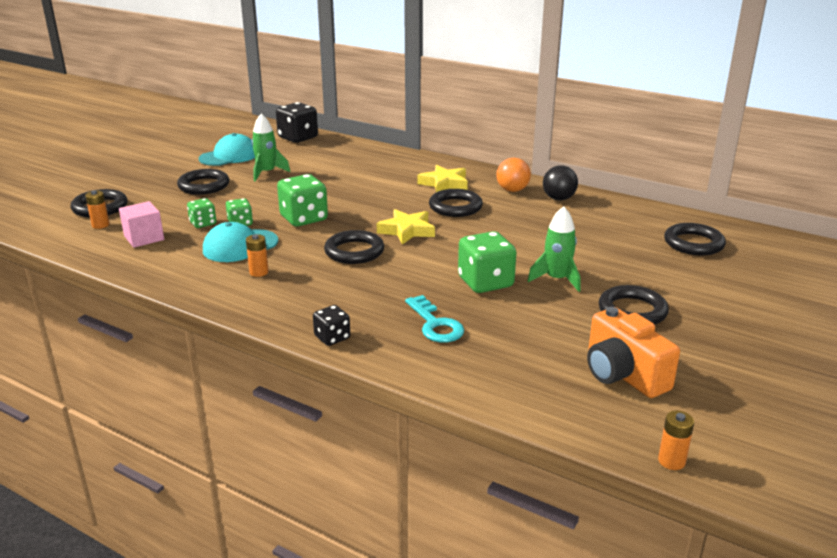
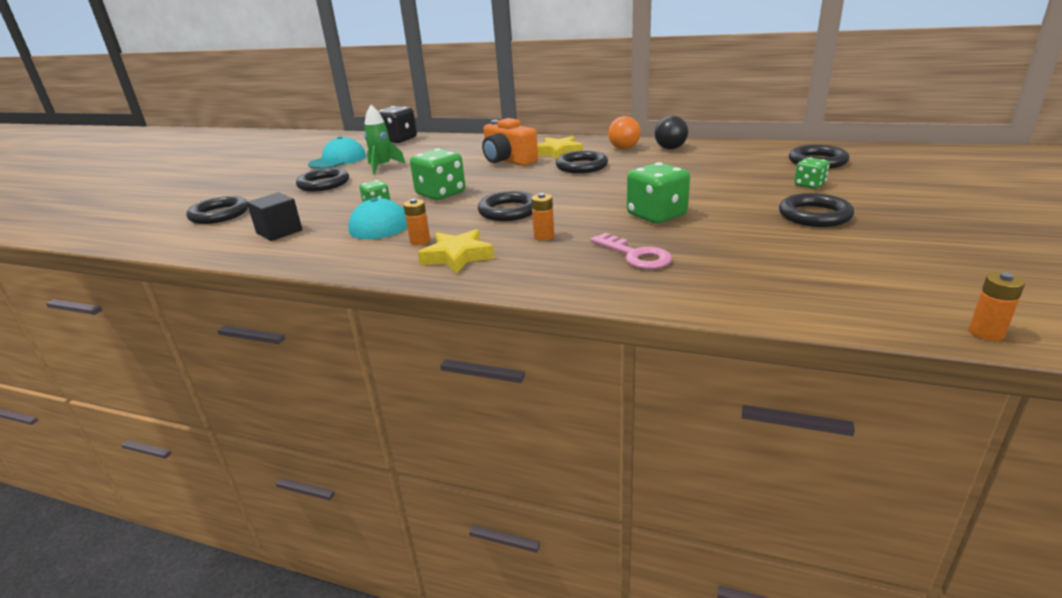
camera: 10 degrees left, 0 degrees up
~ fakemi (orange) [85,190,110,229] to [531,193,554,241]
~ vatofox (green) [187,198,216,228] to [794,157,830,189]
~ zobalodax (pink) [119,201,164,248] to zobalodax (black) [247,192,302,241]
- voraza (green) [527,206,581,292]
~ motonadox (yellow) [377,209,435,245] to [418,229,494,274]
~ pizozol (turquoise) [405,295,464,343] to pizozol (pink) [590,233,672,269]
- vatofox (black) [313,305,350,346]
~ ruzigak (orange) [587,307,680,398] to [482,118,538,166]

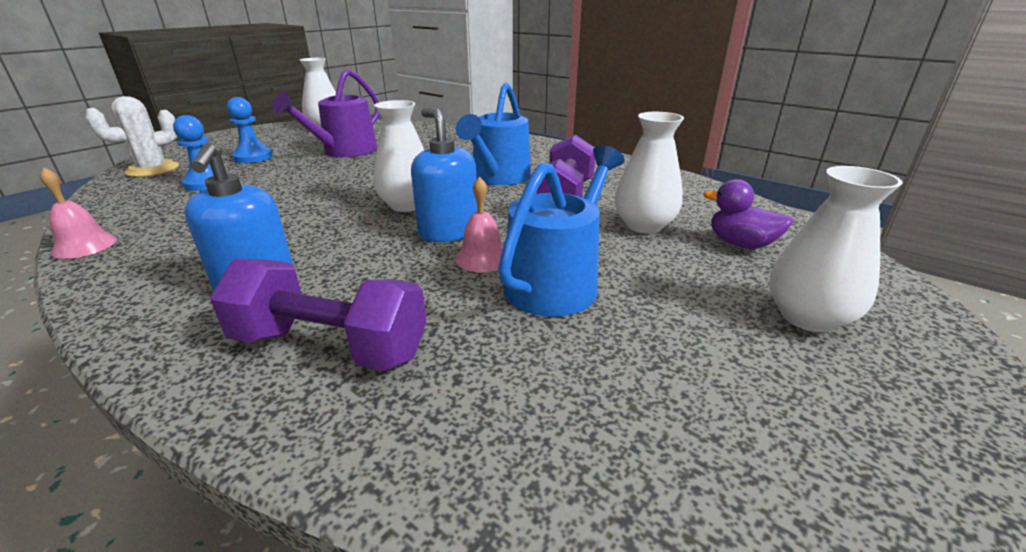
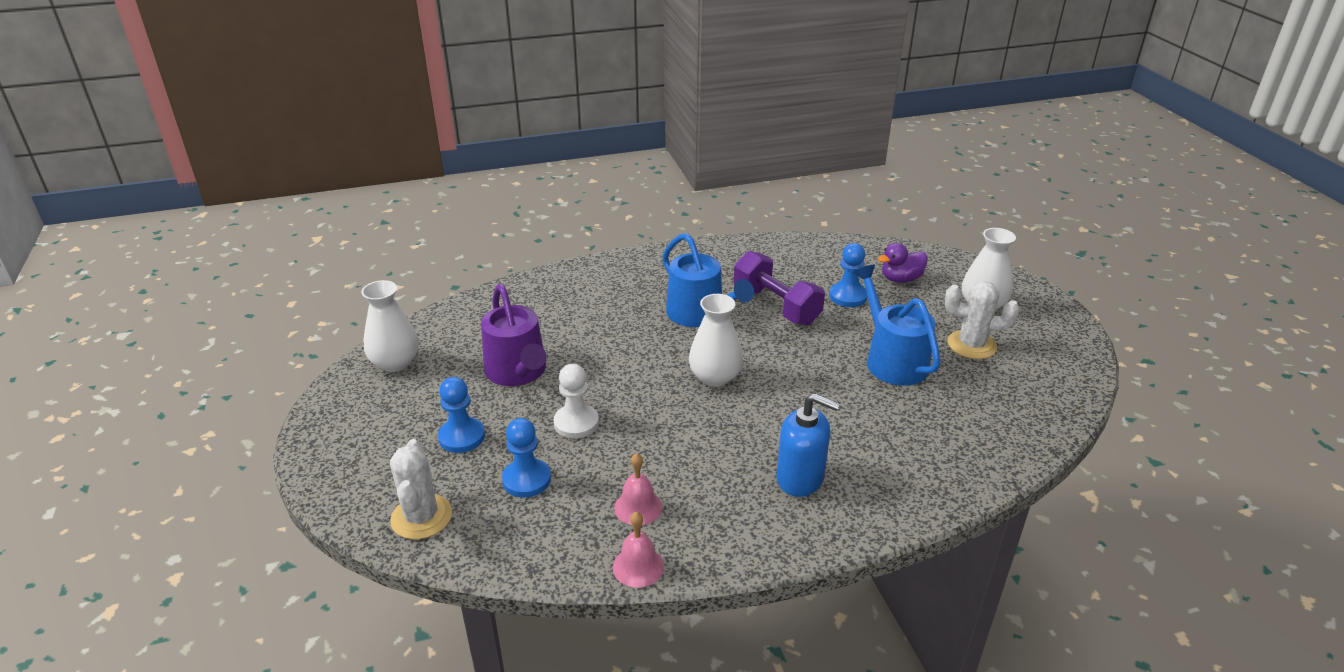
camera: 55 degrees left, 5 degrees up
- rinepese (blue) [411,108,478,242]
~ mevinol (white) [615,112,684,233] to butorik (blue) [829,243,867,307]
~ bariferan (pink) [455,176,503,272] to [614,453,662,525]
- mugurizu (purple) [210,259,426,371]
+ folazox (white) [945,281,1019,359]
+ butorik (white) [553,364,599,438]

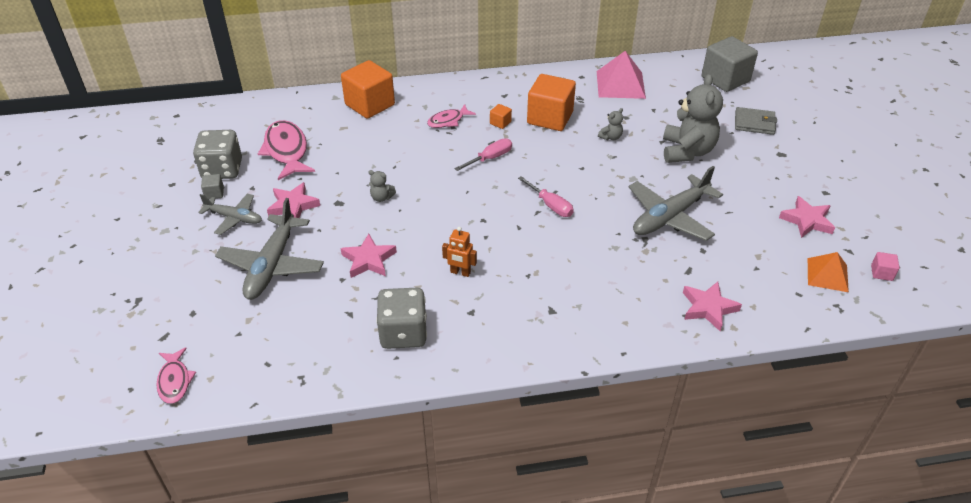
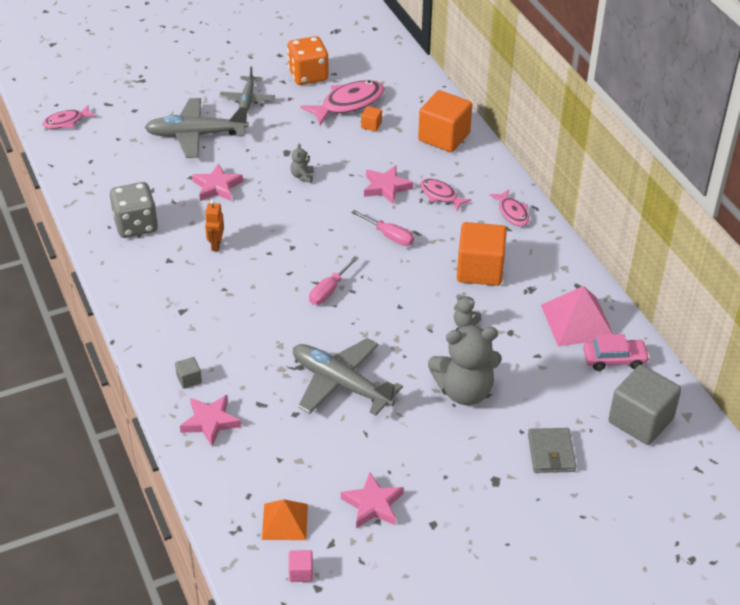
camera: 75 degrees right, 0 degrees up
~ zobalodax (orange) [490,104,512,129] to [361,106,382,131]
~ vatofox (grey) [193,130,242,179] to vatofox (orange) [287,36,329,85]
~ zobalodax (grey) [201,174,224,199] to [175,357,202,389]
~ motonadox (pink) [267,182,320,218] to [364,165,413,204]
+ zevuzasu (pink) [489,189,529,226]
+ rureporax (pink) [583,334,650,371]

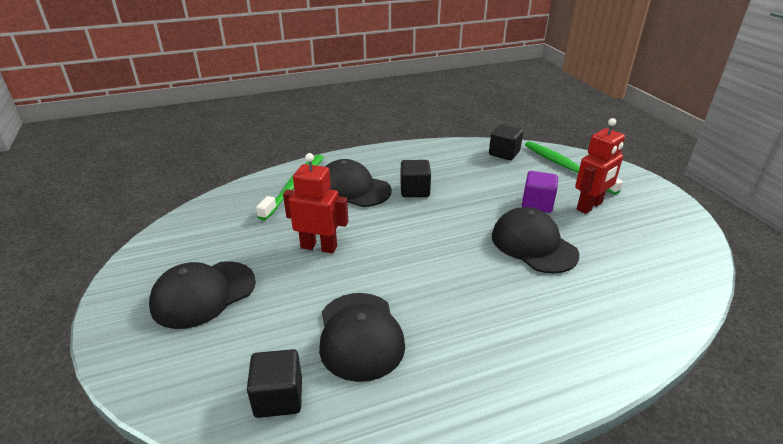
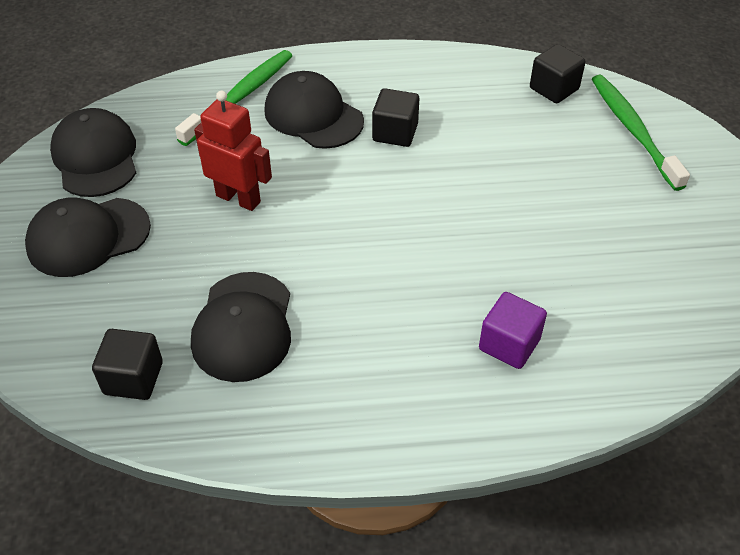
camera: 15 degrees right, 15 degrees up
- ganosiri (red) [575,118,625,214]
~ zobalodax (purple) [522,171,558,213] to [479,292,547,369]
~ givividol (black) [492,207,579,274] to [50,108,136,197]

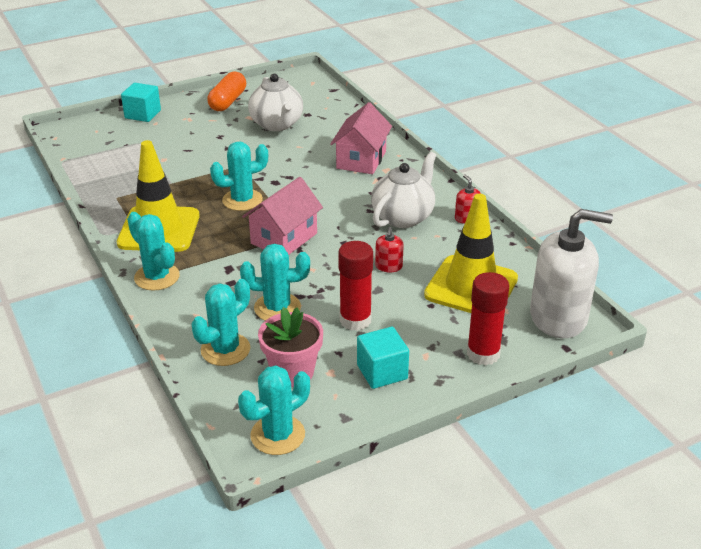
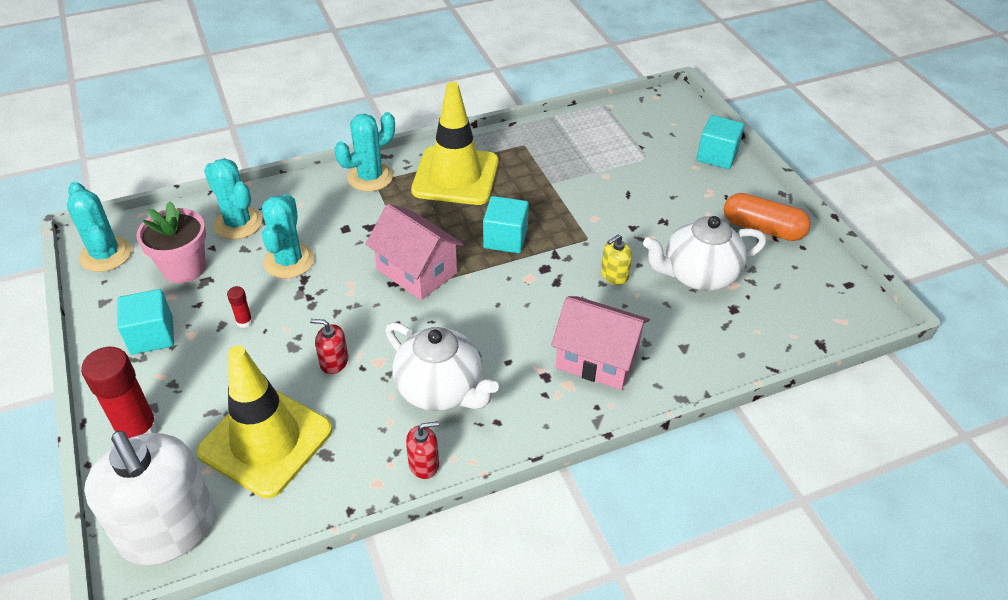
camera: 95 degrees right, 10 degrees up
~ folazox (turquoise) [210,142,268,211] to zobalodax (turquoise) [483,196,529,253]
~ rinepese (white) [530,209,613,338] = [84,431,215,565] 45 degrees counterclockwise
~ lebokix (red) [338,241,373,331] = [227,286,253,328] x0.45
+ rinepese (yellow) [601,234,632,285]

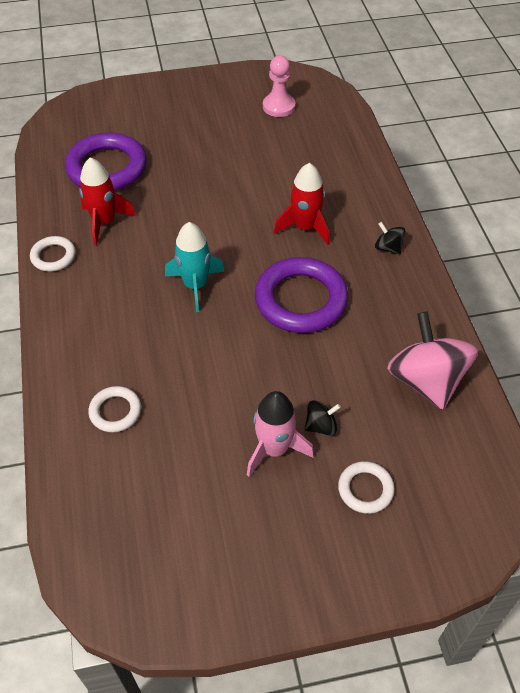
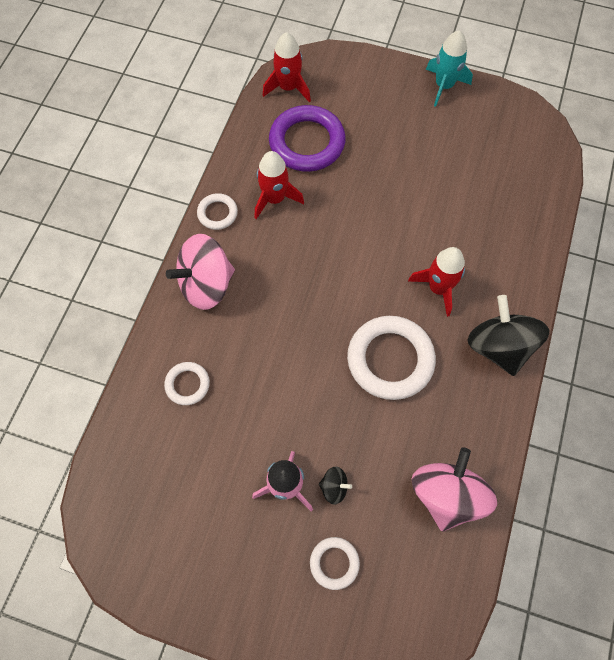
camera: 30 degrees right, 15 degrees up
- butorik (pink) [263,55,295,117]
~ voraza (turquoise) [165,222,225,312] to [426,30,473,107]
~ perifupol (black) [375,222,405,254] = [468,295,549,376] x2.25
~ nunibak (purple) [255,257,348,333] to nunibak (white) [347,316,436,400]
+ voraza (red) [263,32,311,102]
+ perifupol (pink) [166,234,235,310]

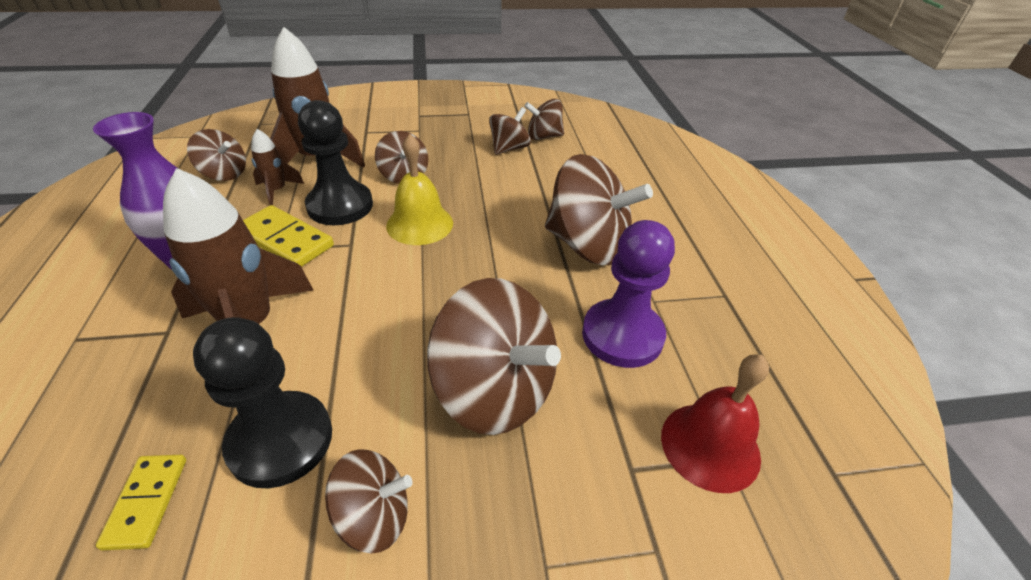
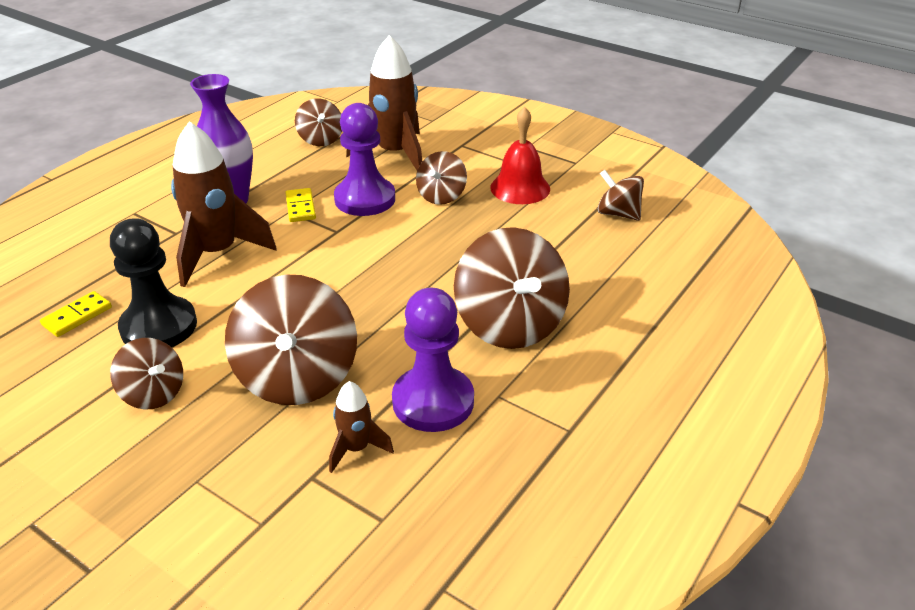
camera: 45 degrees right, 5 degrees down
~ butorik (black) [298,100,373,225] to butorik (purple) [334,103,395,216]
- perifupol (brown) [489,107,531,155]
~ voraza (brown) [251,129,304,205] to [329,381,394,473]
- bariferan (yellow) [386,134,453,245]
~ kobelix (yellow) [243,205,334,267] = [285,188,316,222] x0.62
~ bariferan (red) [661,354,769,493] to [490,106,550,204]

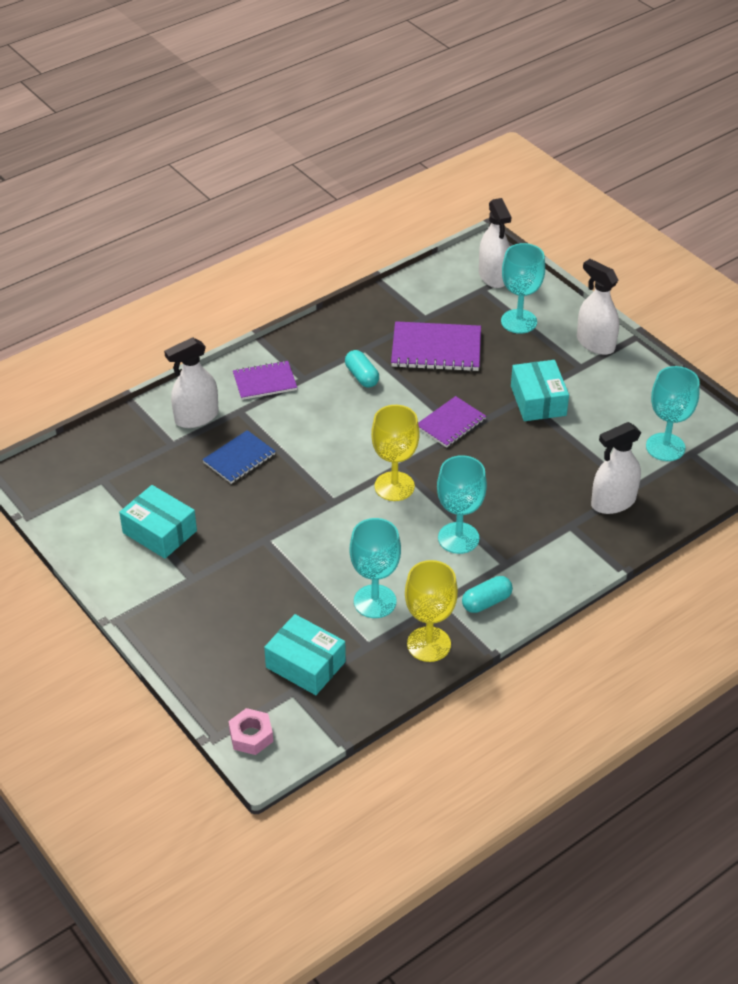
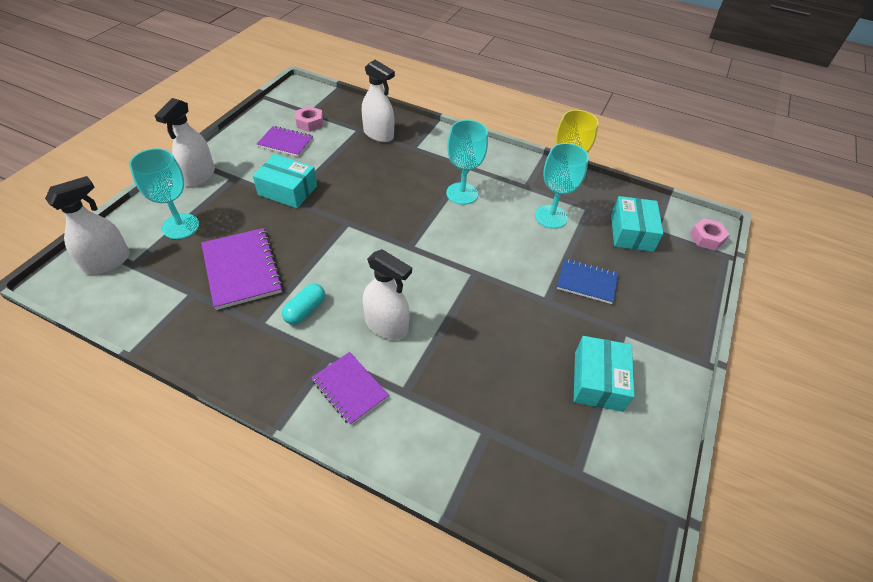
camera: 120 degrees left, 5 degrees up
~ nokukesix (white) [164,337,218,428] to [363,249,412,340]
~ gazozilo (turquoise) [511,360,569,421] = [253,154,317,208] 60 degrees clockwise
~ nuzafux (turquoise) [646,366,700,461] to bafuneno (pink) [295,106,323,132]
~ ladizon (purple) [418,396,486,448] to [257,126,313,157]
- nuzafux (yellow) [371,405,420,501]
~ ladizon (blue) [202,430,276,484] to [557,259,618,304]
- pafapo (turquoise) [462,576,513,613]

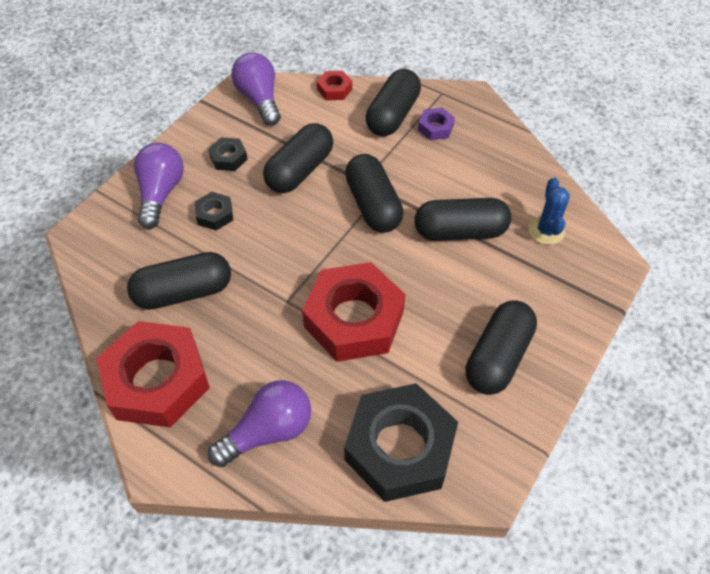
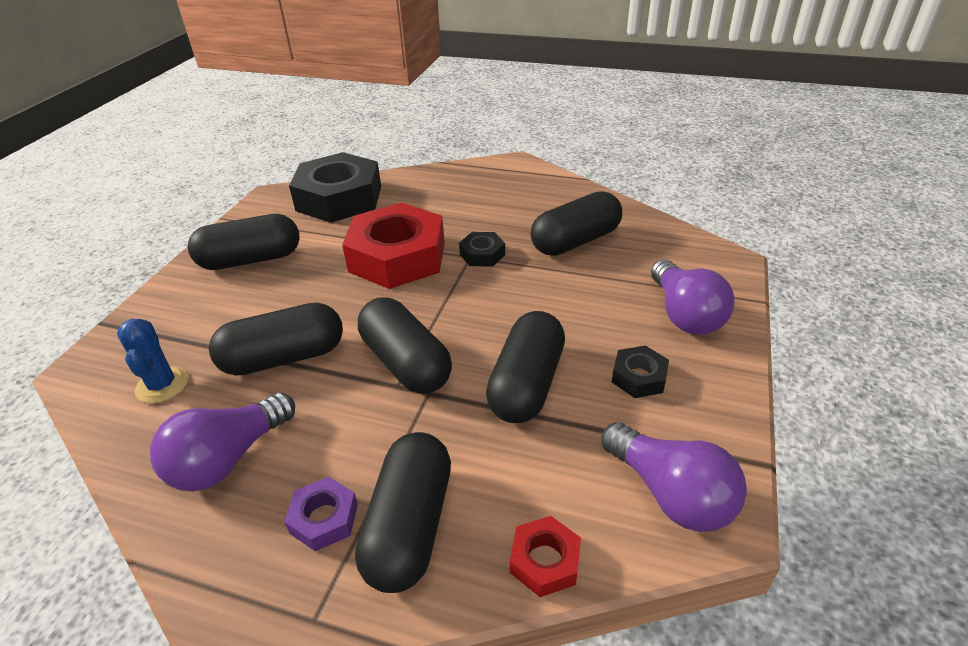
camera: 165 degrees right, 15 degrees down
~ bafuneno (black) [195,192,233,231] to [459,232,505,266]
~ pafapo (black) [466,300,537,395] = [188,214,300,270] 60 degrees clockwise
- bafuneno (red) [96,321,210,427]
~ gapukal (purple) [208,380,311,467] to [150,392,295,492]

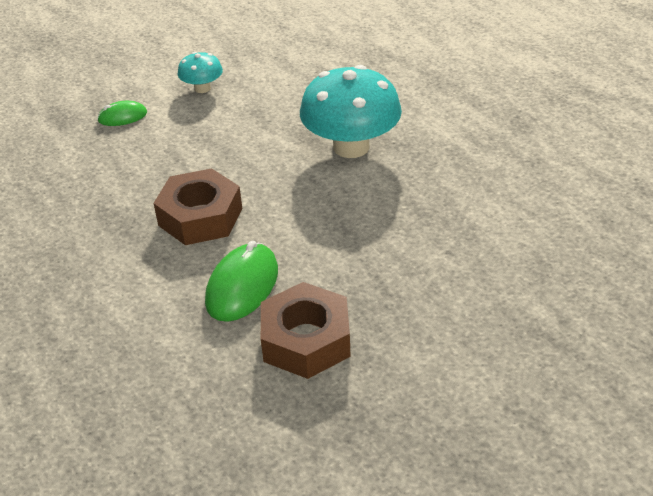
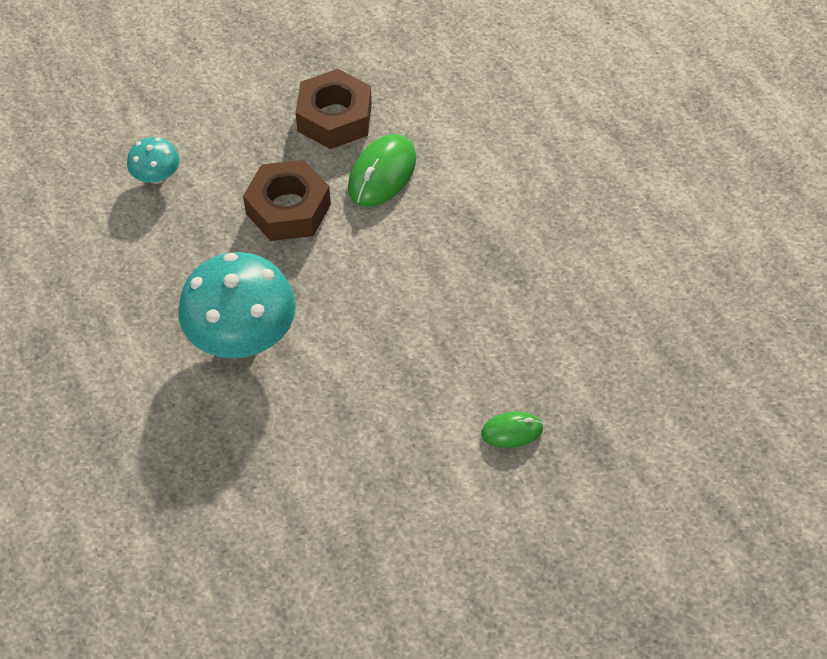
camera: 175 degrees left, 15 degrees up
~ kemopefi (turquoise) [178,52,223,93] to [127,137,180,184]
~ bafuneno (brown) [153,168,242,245] to [243,160,331,241]

